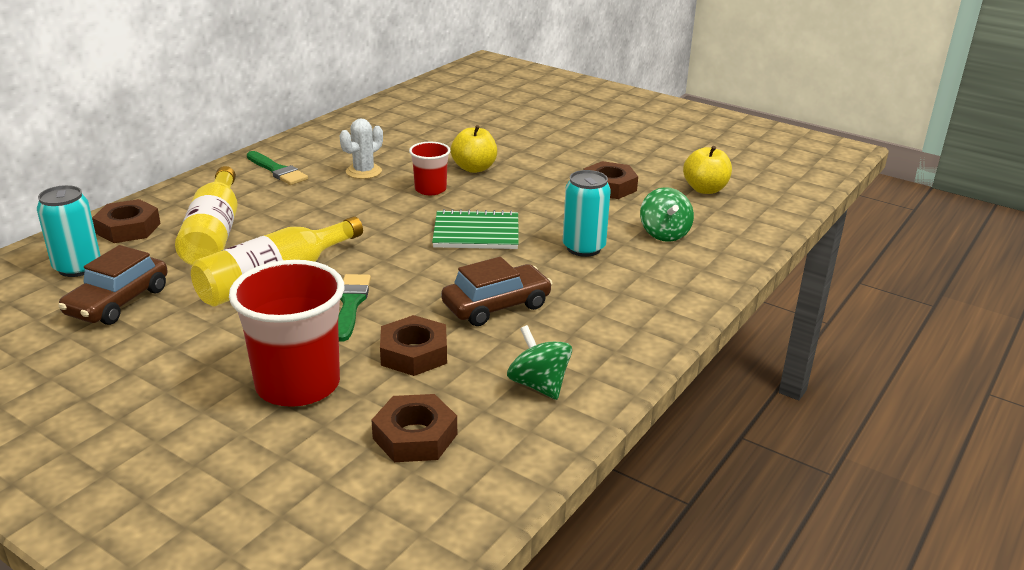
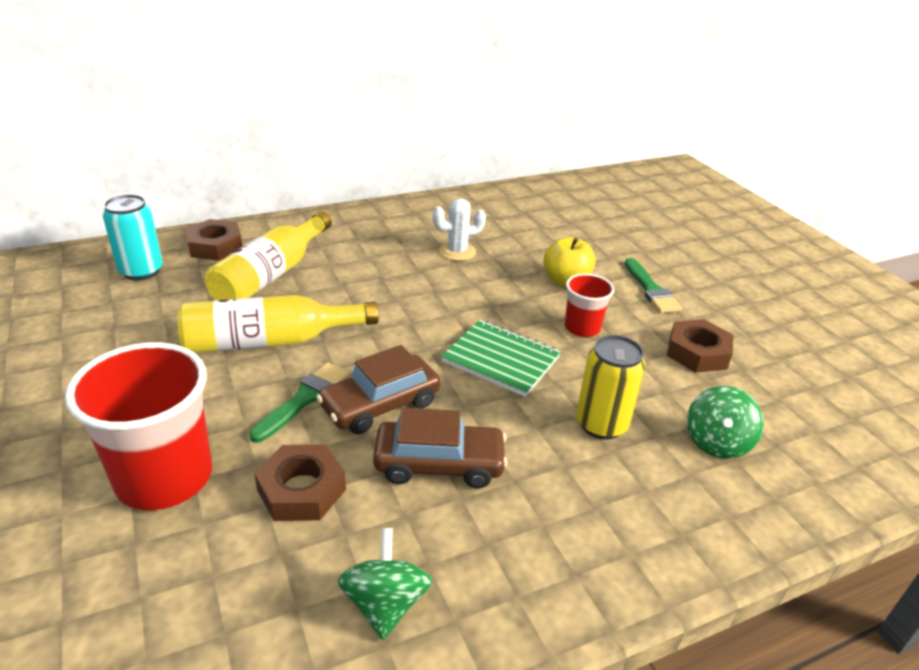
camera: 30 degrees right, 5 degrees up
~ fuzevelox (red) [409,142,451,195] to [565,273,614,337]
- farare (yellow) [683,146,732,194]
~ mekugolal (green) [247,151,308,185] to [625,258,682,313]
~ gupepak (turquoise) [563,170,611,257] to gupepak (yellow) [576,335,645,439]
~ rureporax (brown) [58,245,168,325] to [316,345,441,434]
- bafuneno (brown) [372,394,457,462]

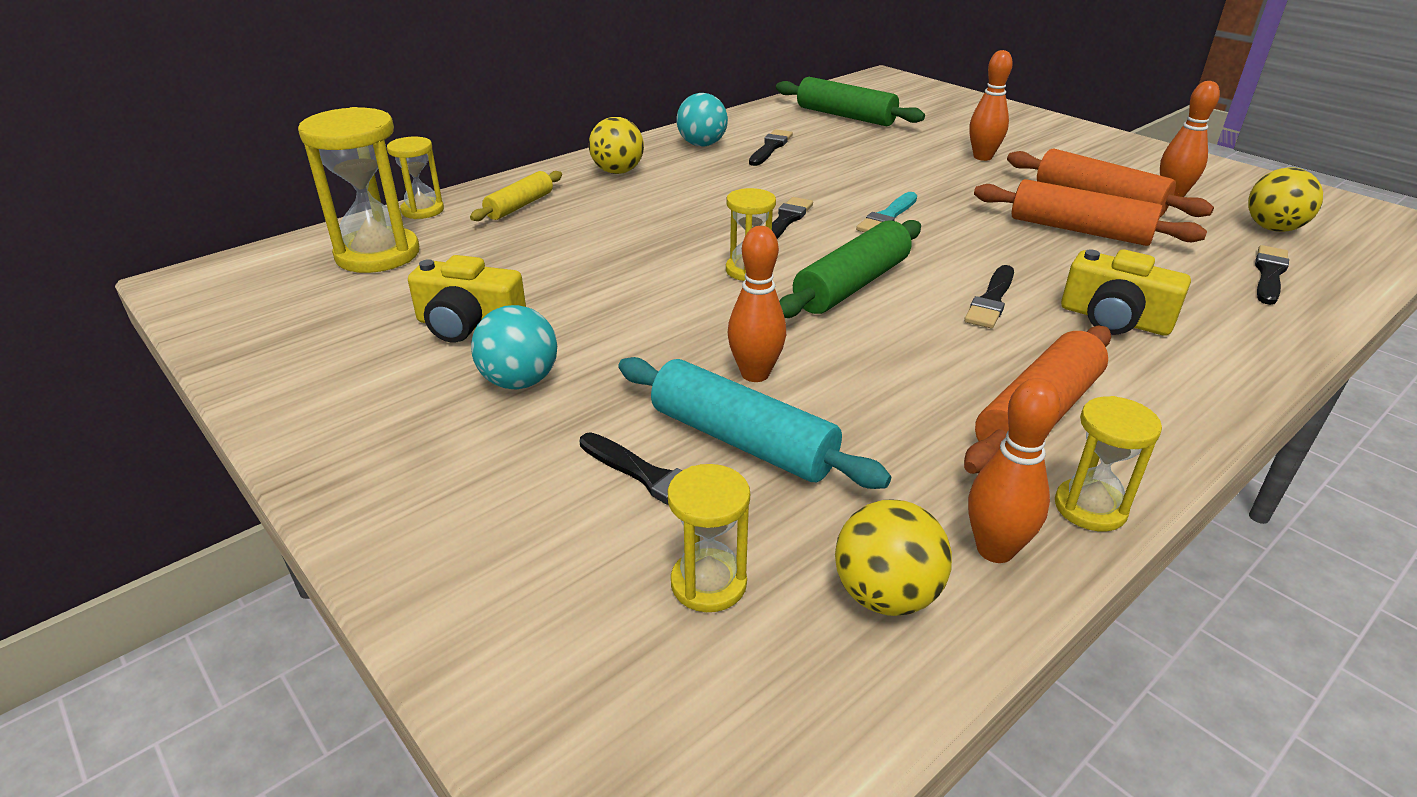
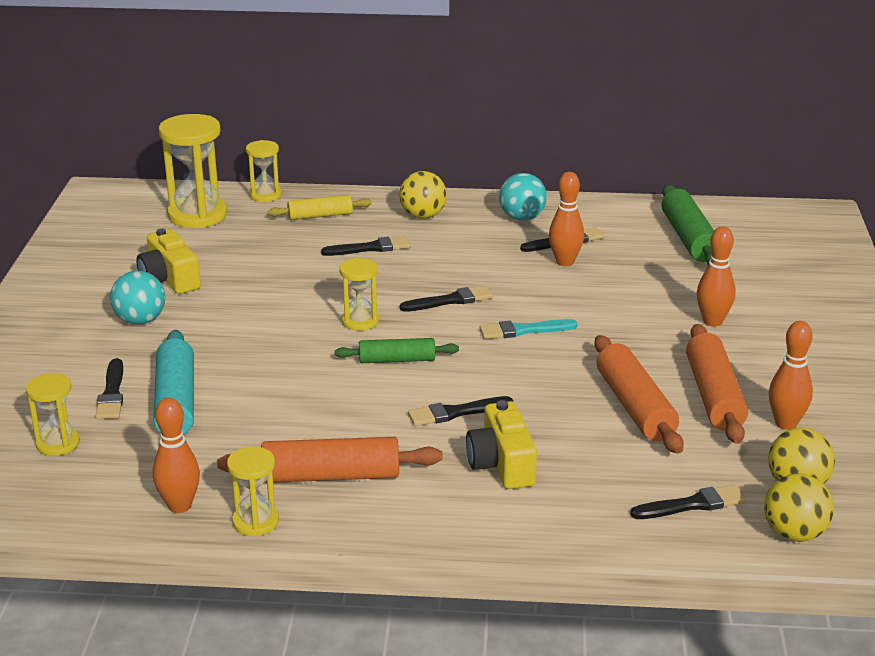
camera: 45 degrees right, 5 degrees down
~ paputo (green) [779,220,921,318] = [335,338,459,363] x0.63
~ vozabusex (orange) [728,226,786,382] to [549,172,584,266]
~ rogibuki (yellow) [835,500,952,616] to [764,473,834,542]
+ mekugolal (black) [321,236,411,256]

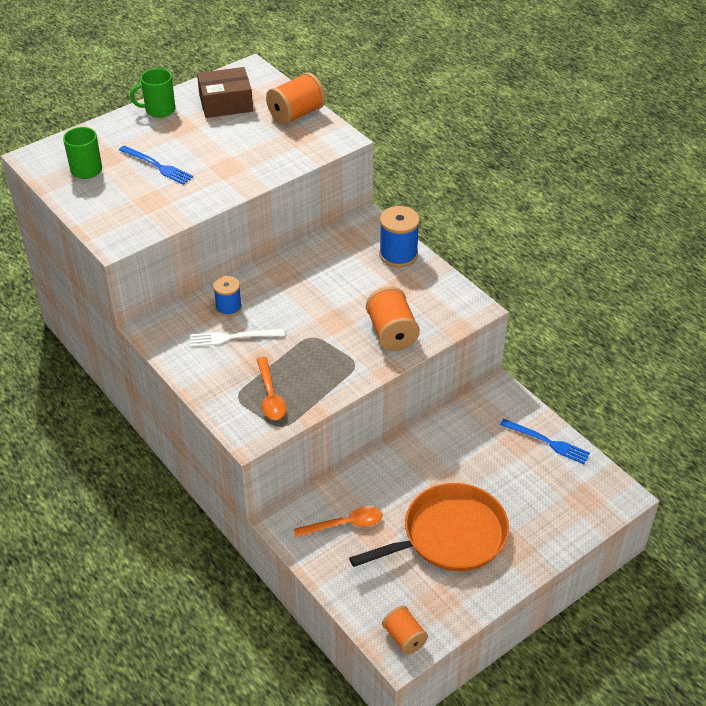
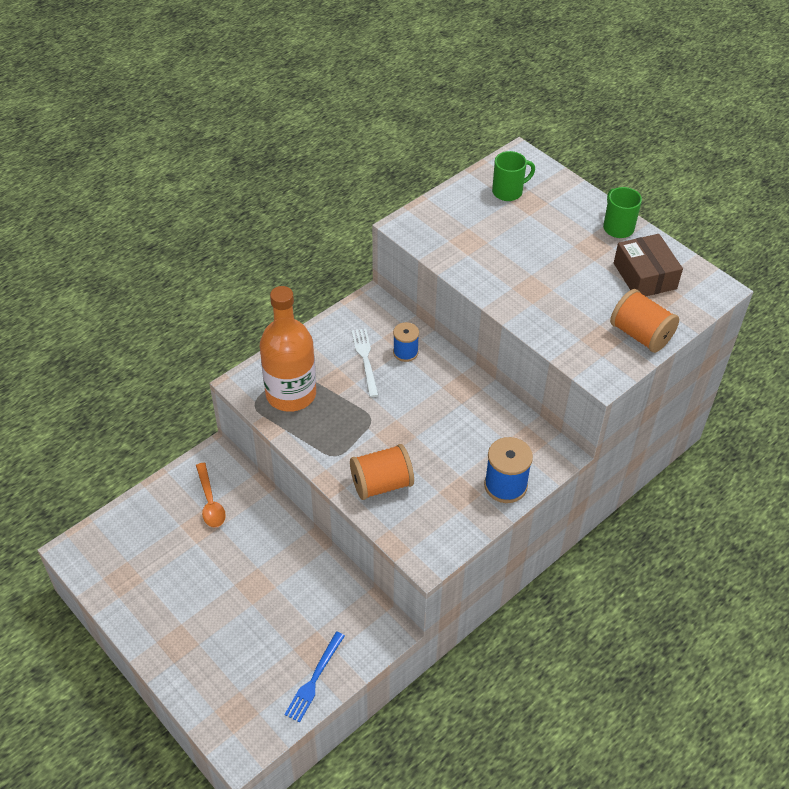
camera: 85 degrees right, 5 degrees up
- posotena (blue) [119,146,193,185]
~ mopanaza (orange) [257,357,287,420] to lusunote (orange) [260,286,316,412]
- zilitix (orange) [349,483,509,571]
- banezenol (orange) [382,606,428,655]

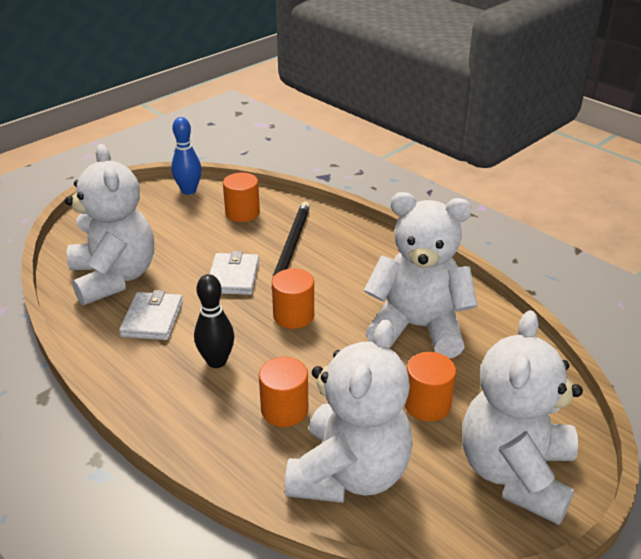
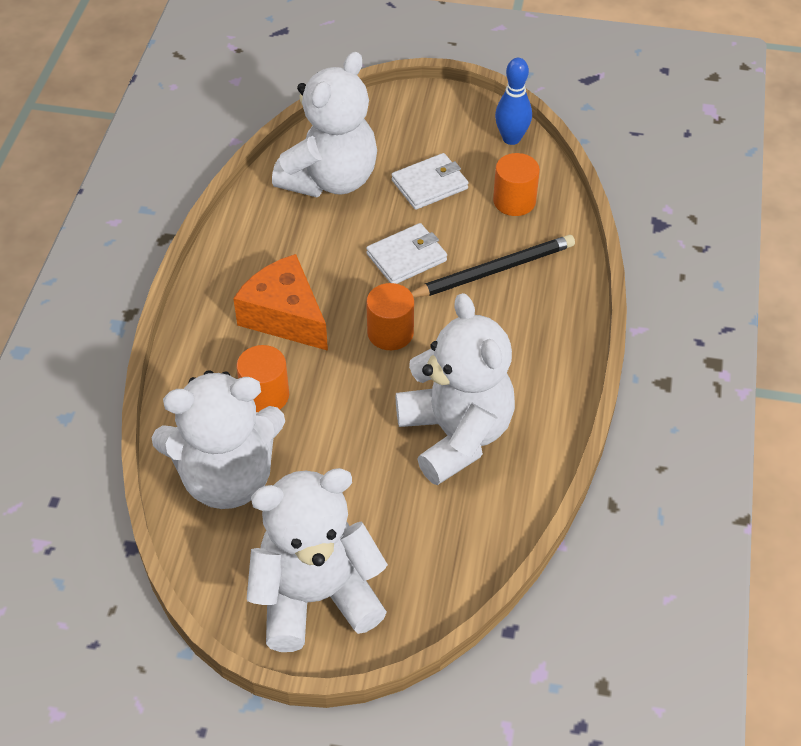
camera: 55 degrees right, 15 degrees up
~ vozabusex (black) [194,274,234,368] to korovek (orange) [233,254,328,351]
~ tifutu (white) [119,290,183,340] to [391,153,469,210]
- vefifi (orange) [405,352,456,421]

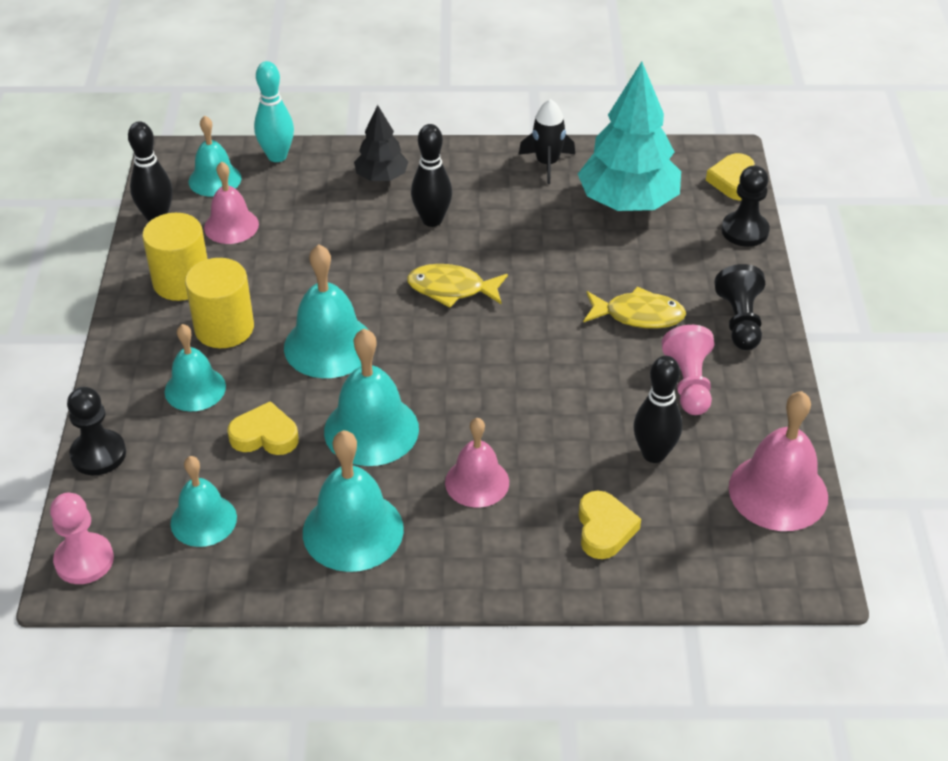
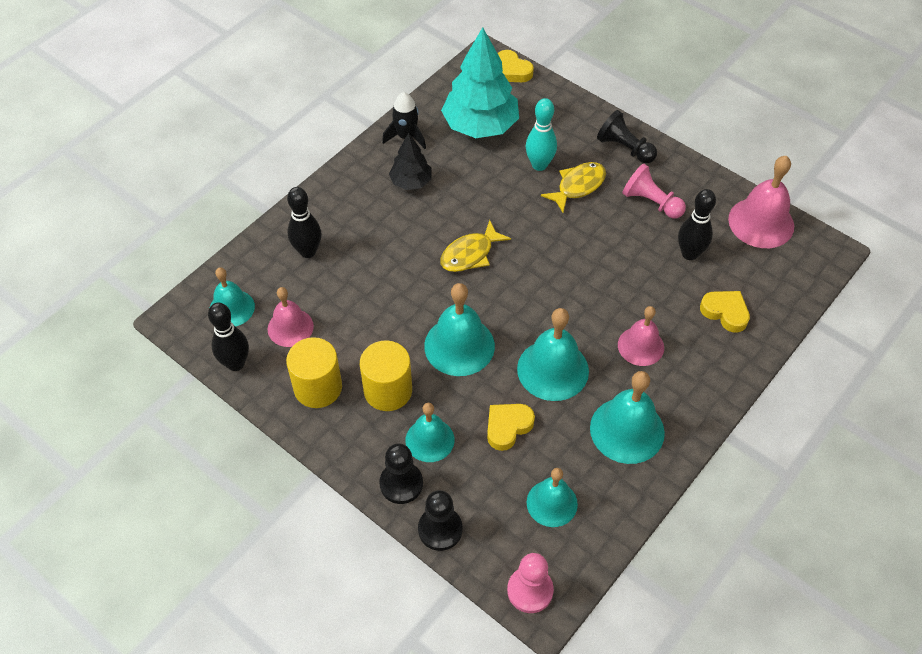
camera: 50 degrees left, 10 degrees up
~ vozabusex (turquoise) [254,61,294,162] to [526,98,557,171]
~ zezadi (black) [354,105,408,181] to [389,133,432,190]
~ vozabusex (black) [411,124,452,227] to [287,187,321,258]
~ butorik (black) [722,166,770,247] to [379,443,423,504]

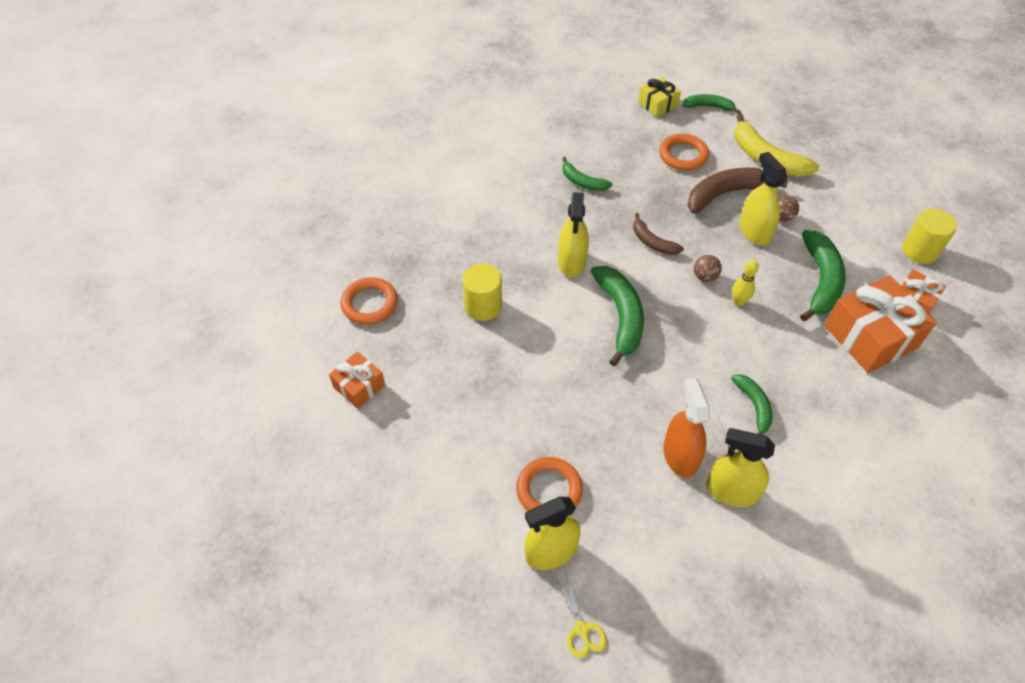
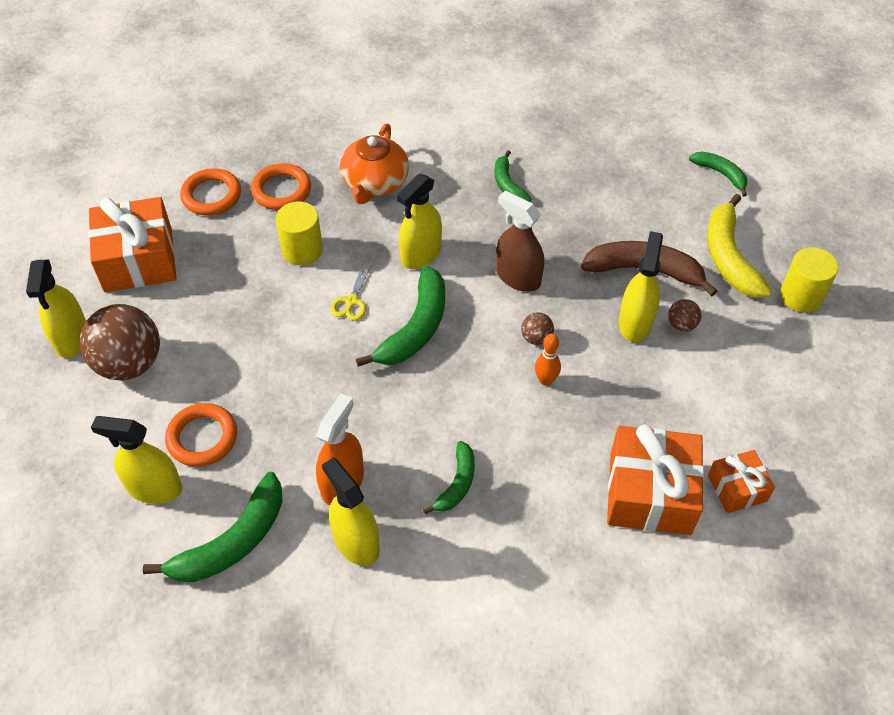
camera: 35 degrees right, 0 degrees up
- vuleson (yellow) [638,77,681,117]
~ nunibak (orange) [659,134,709,171] to [251,163,311,210]
~ vefifi (yellow) [902,209,957,264] to [780,247,838,313]
~ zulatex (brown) [633,213,684,255] to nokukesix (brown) [496,191,544,292]
~ zulatex (green) [800,230,846,321] to [143,472,283,582]
~ vozabusex (yellow) [732,259,759,306] to vozabusex (orange) [535,334,561,386]
~ vuleson (orange) [329,351,385,409] = [88,197,177,292] x1.84
~ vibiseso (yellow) [556,576,607,658] to [330,263,372,321]
+ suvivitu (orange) [340,123,409,204]
+ nokukesix (yellow) [26,259,86,358]
+ rogibuki (brown) [80,304,160,381]

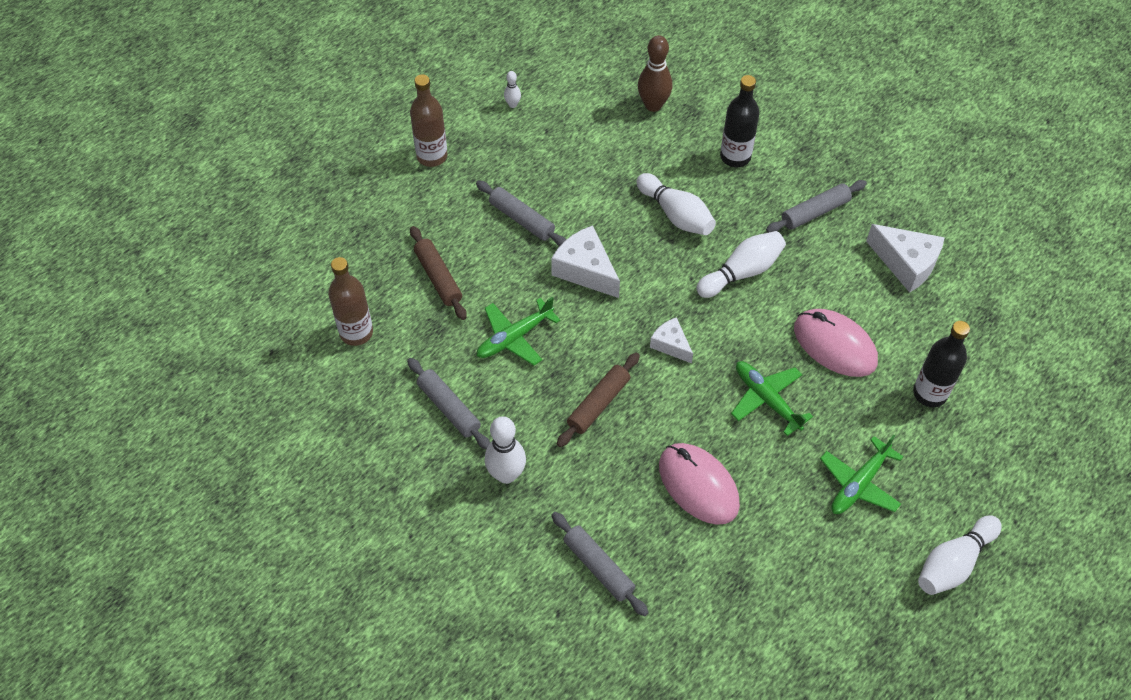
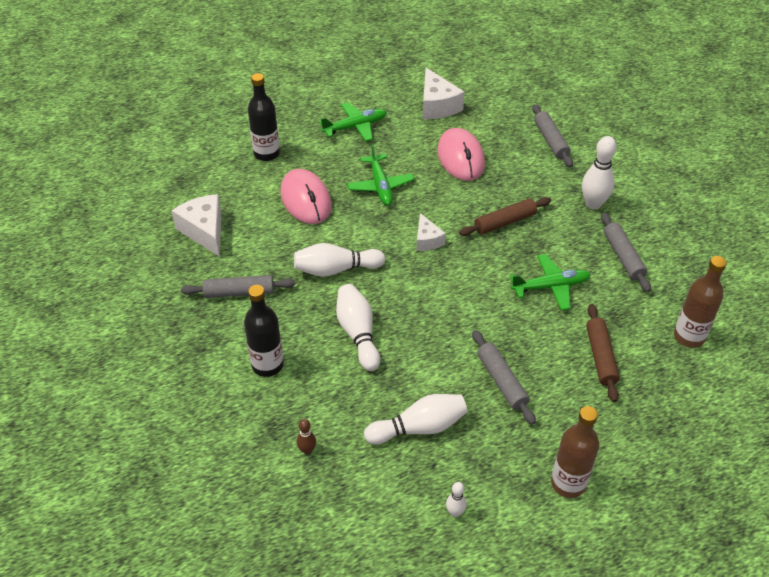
camera: 155 degrees left, 10 degrees down
~ vozabusex (brown) [638,35,672,112] = [297,419,316,455] x0.50
~ korovek (white) [551,225,620,298] to [423,68,465,119]
~ vozabusex (white) [918,515,1002,595] to [364,394,468,444]

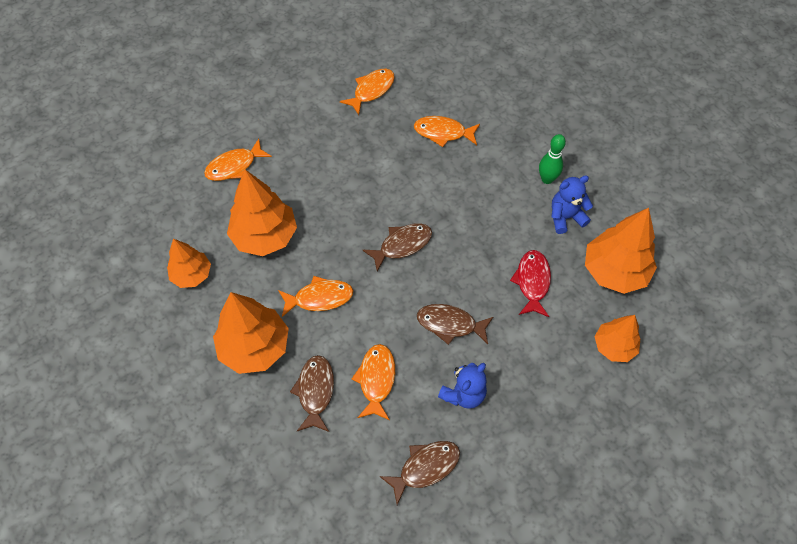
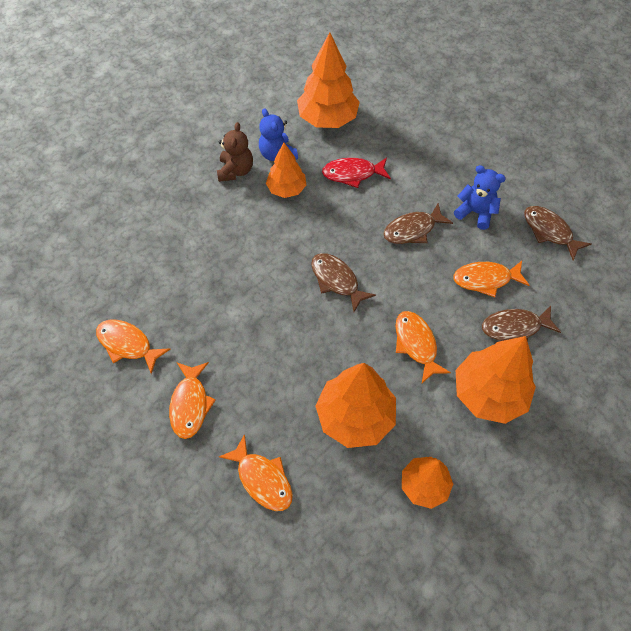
camera: 100 degrees left, 0 degrees up
~ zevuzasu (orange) [414,116,480,147] to [169,362,216,439]
~ vozabusex (green) [539,134,566,184] to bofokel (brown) [217,122,253,182]
~ zevuzasu (brown) [417,304,493,345] = [384,203,453,244] 60 degrees clockwise
~ zezadi (orange) [594,315,640,362] to [266,143,306,198]

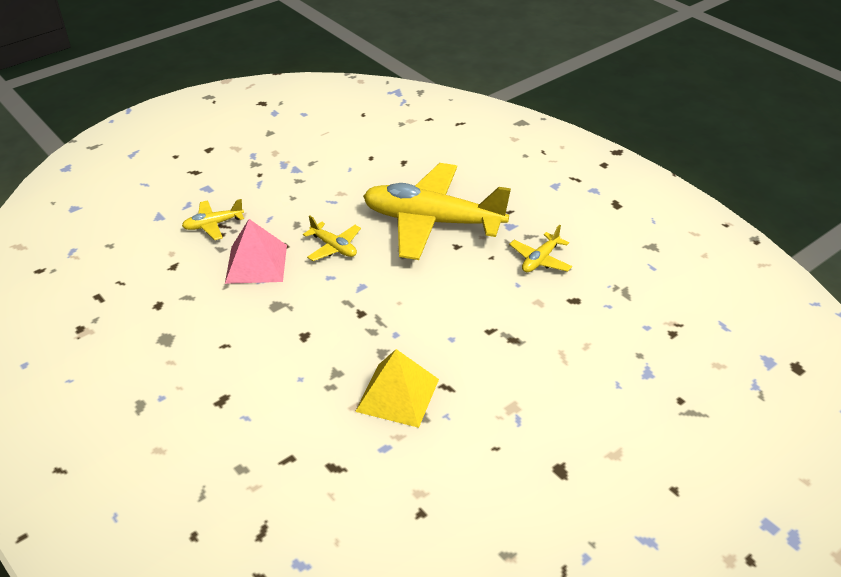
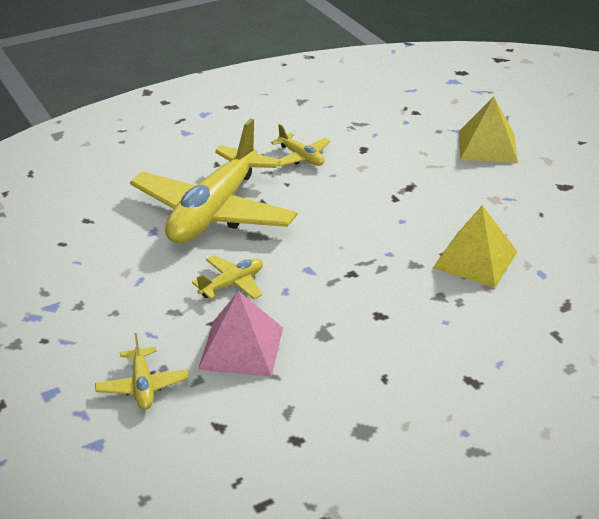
camera: 80 degrees left, 5 degrees down
+ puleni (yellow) [459,96,518,163]

